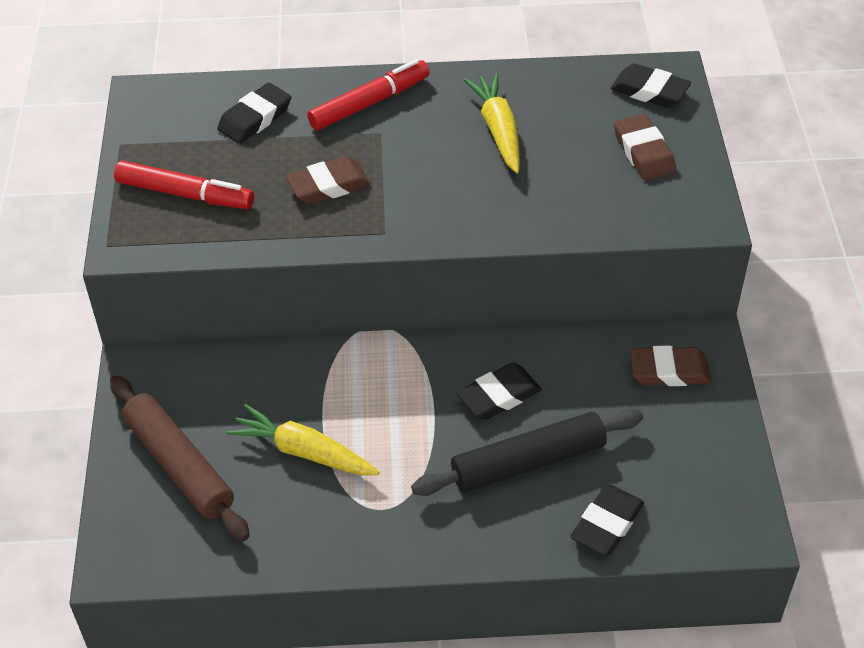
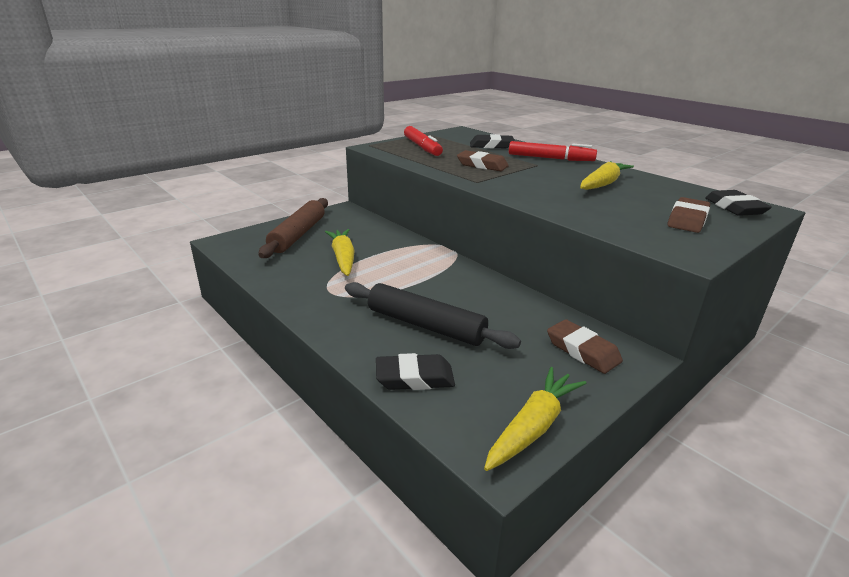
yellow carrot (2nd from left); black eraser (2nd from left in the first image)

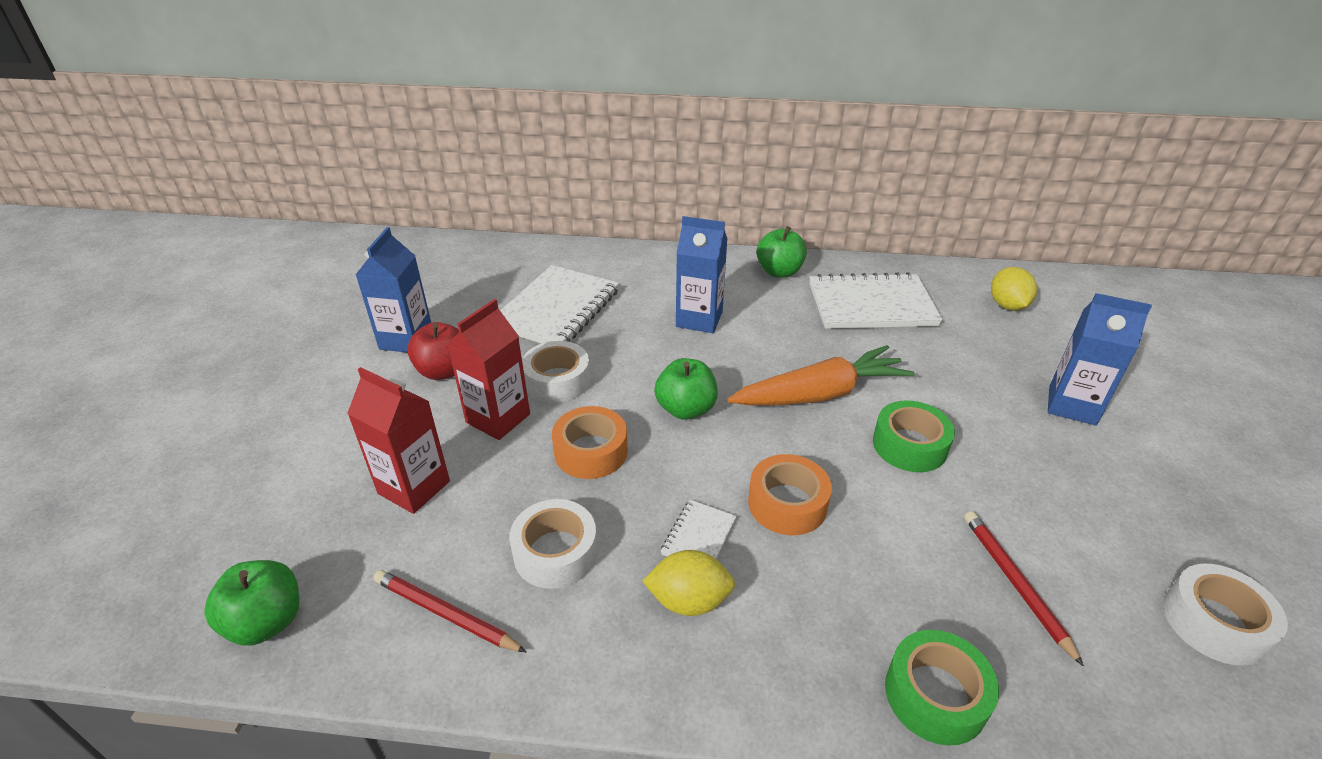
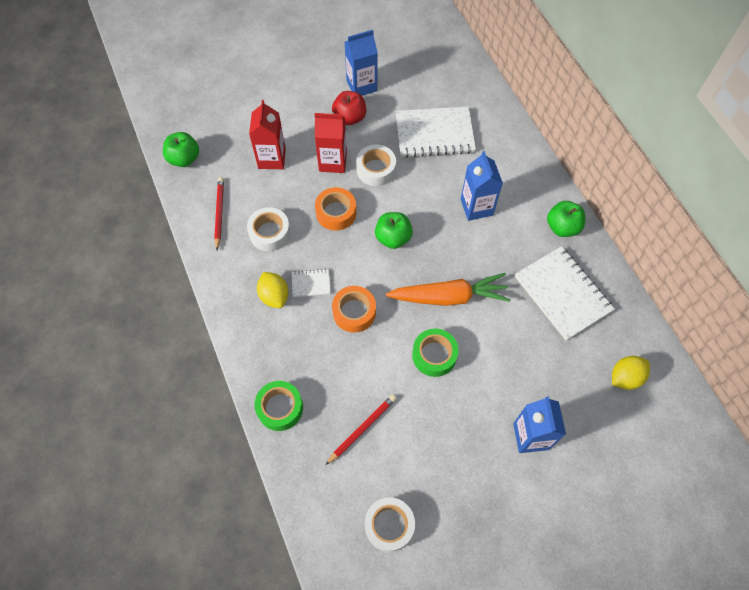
orange carrot

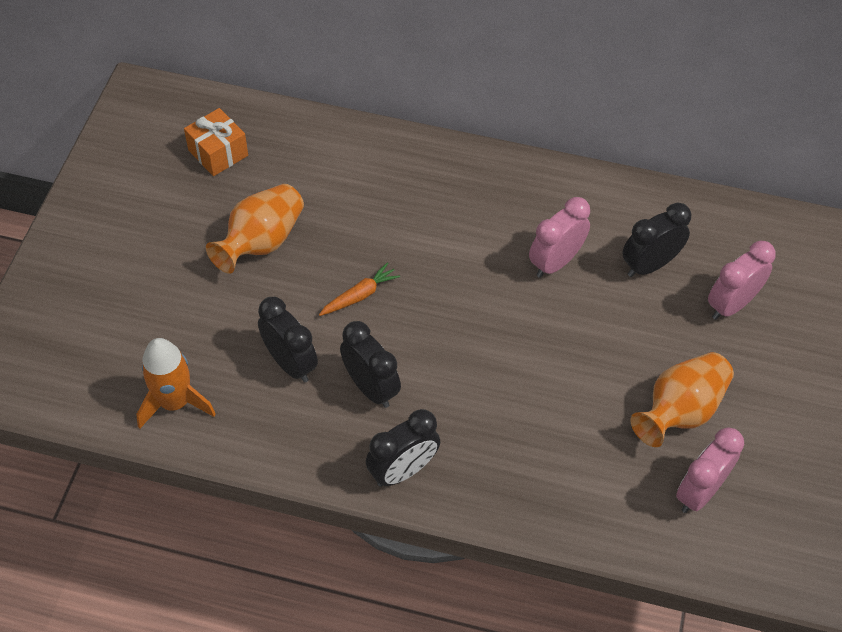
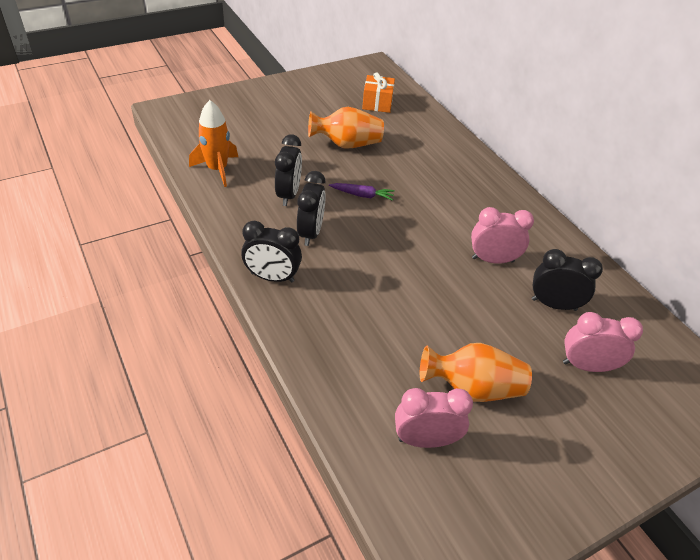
purple carrot

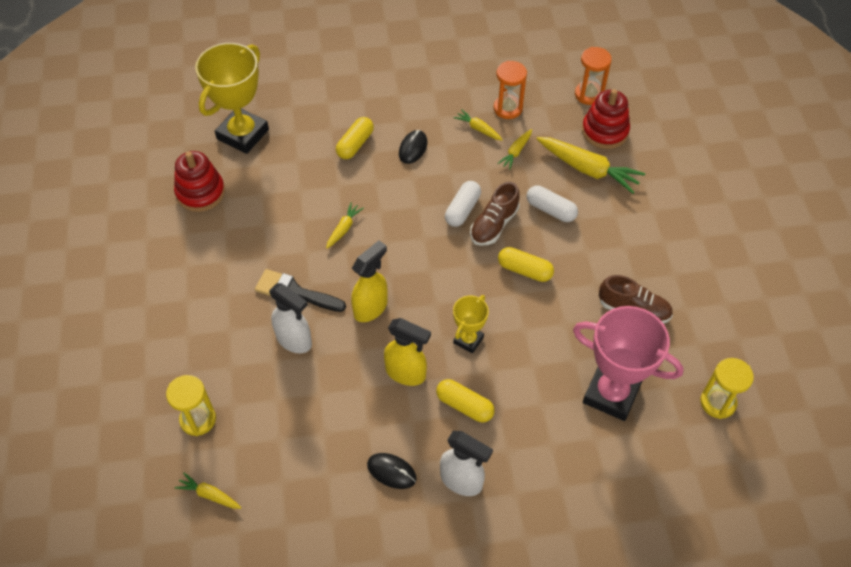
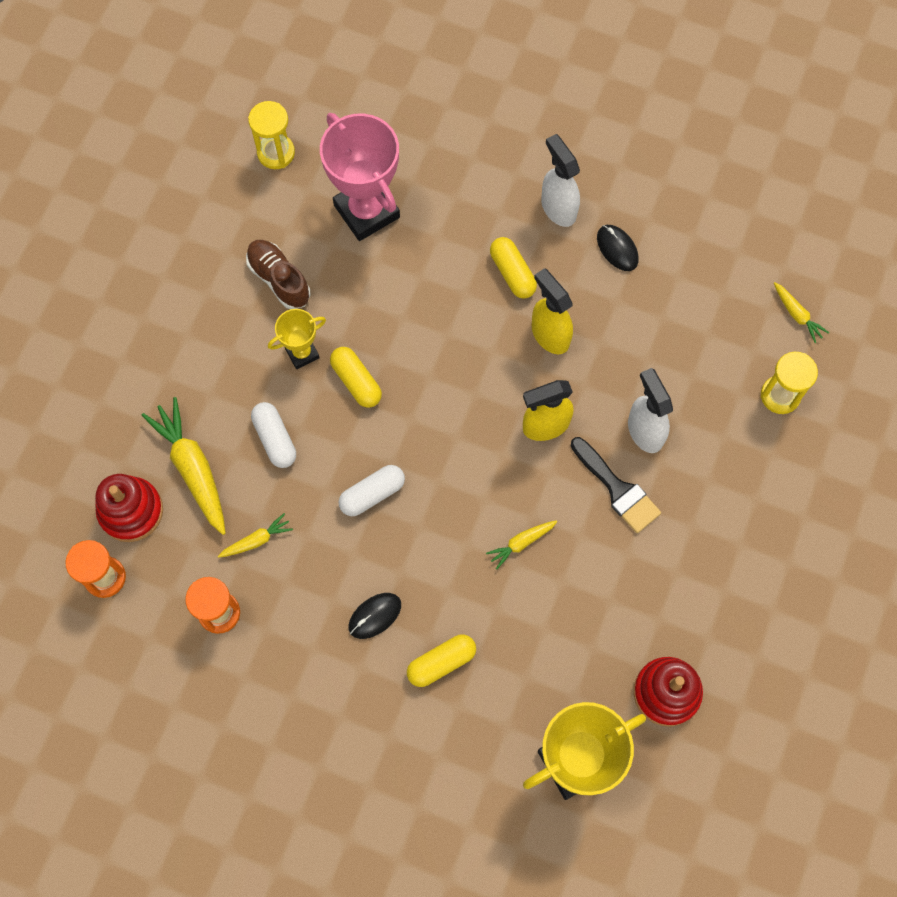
yellow trophy (1st from left); yellow carrot (3rd from left in the first image); brown shoe (1st from left in the first image)

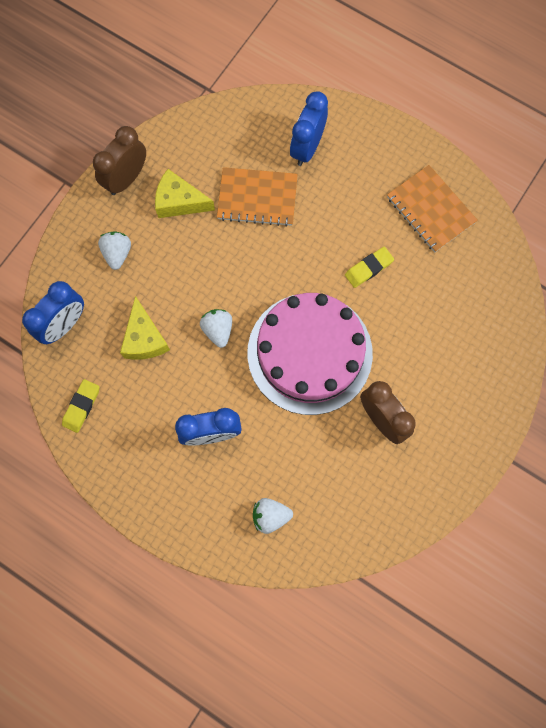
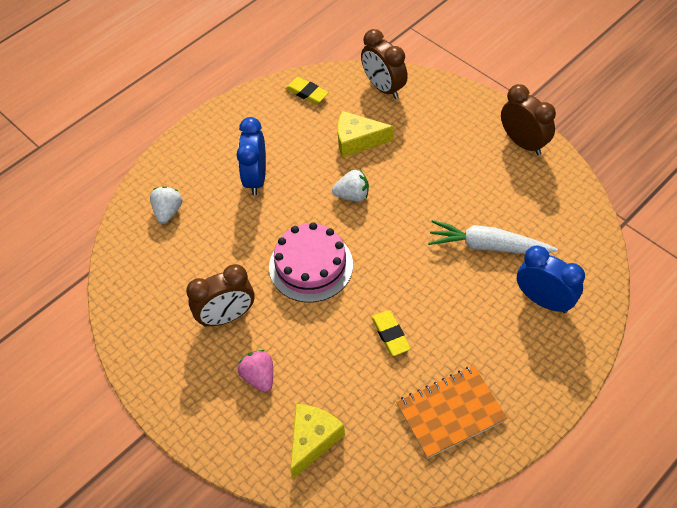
pink strawberry; pink cake; yellow cheese (1st from left); brown clock (2nd from left); white carrot; white strawberry (1st from left in the first image)

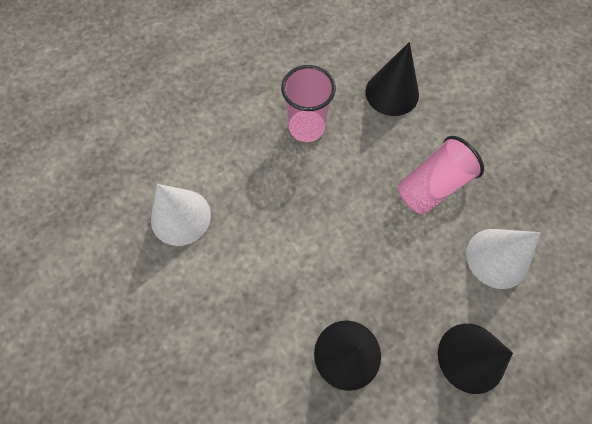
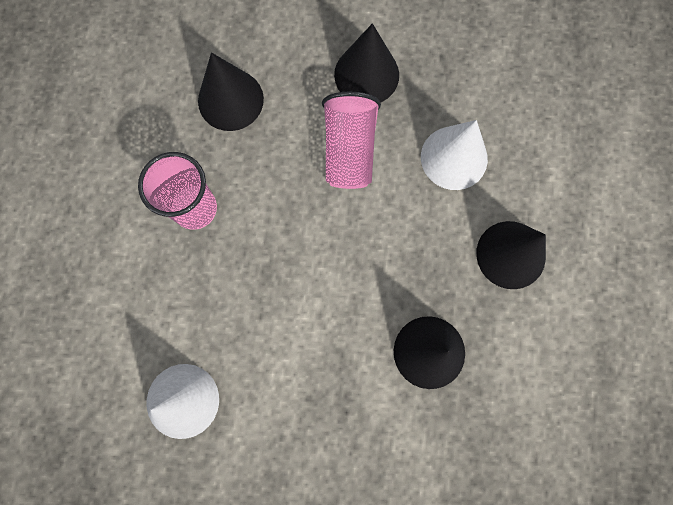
black cone (2nd from left)

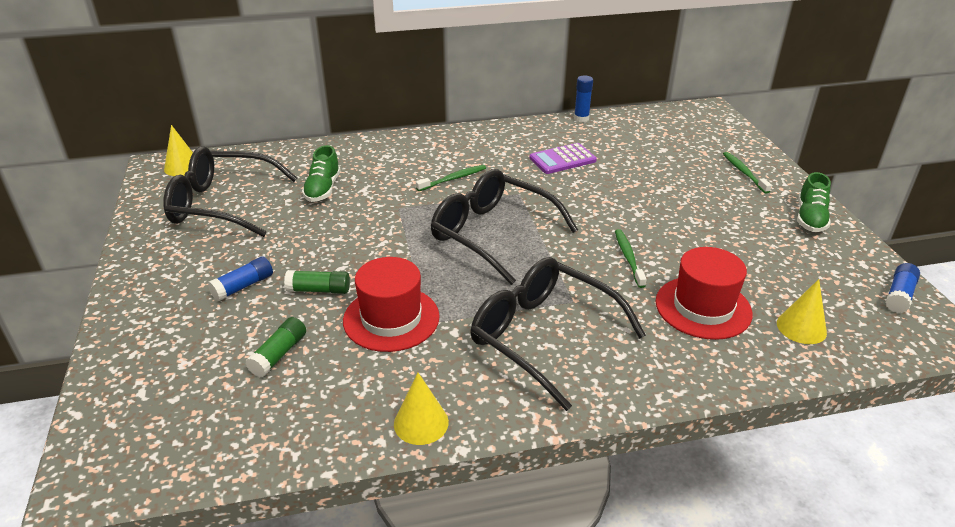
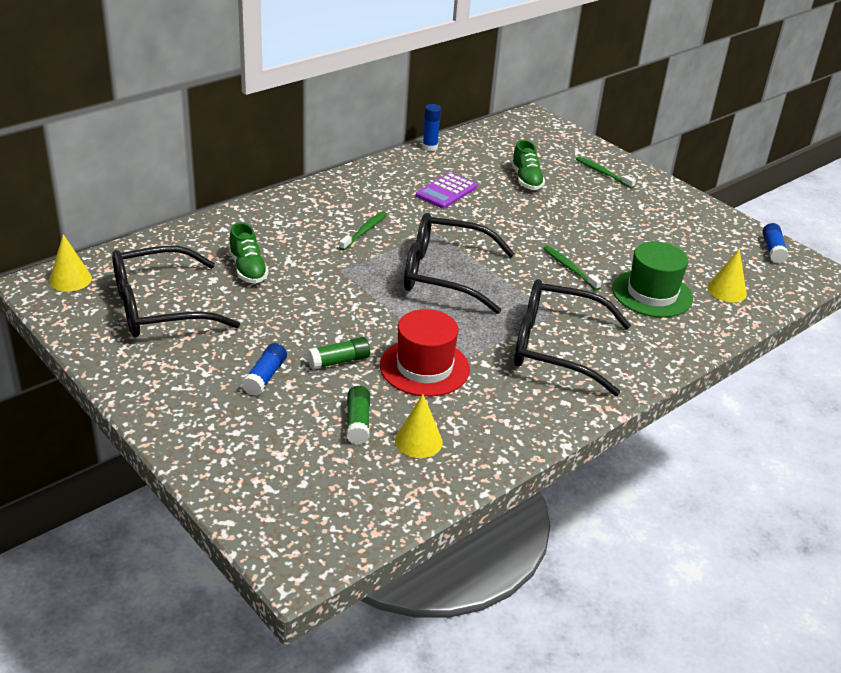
yellow cone (2nd from left); green shoe (2nd from left); green hat

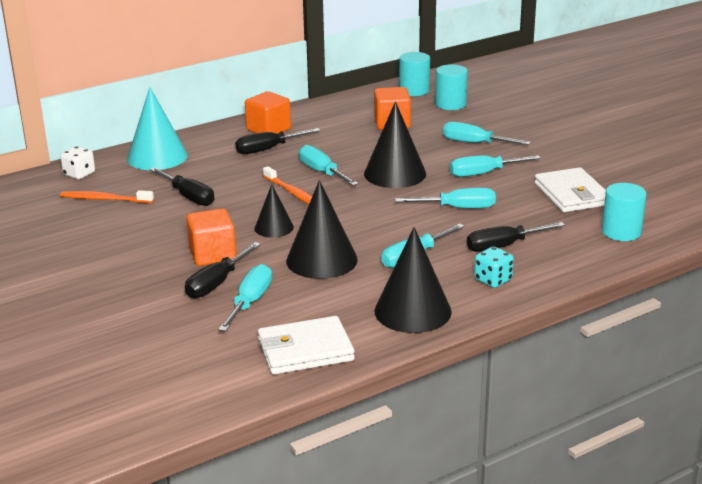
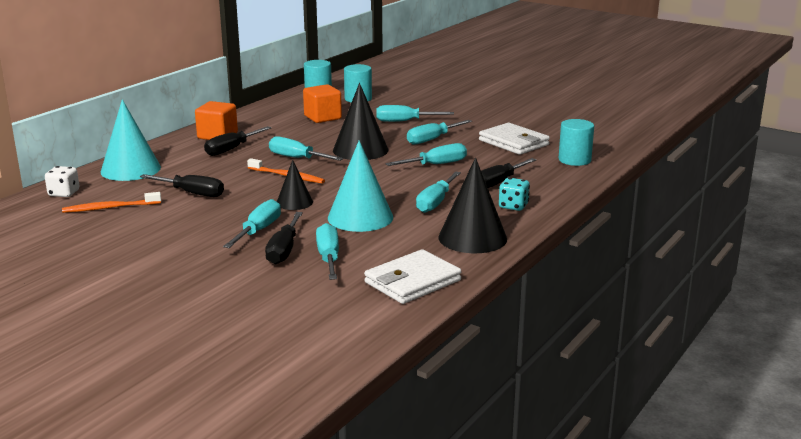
turquoise screwdriver (1st from left); turquoise cone (2nd from left)

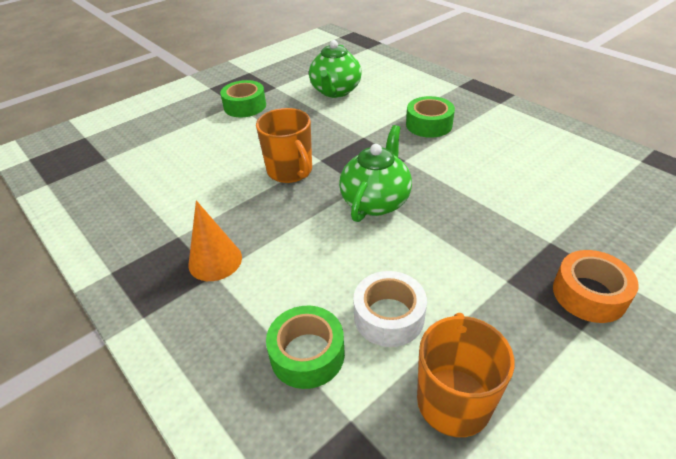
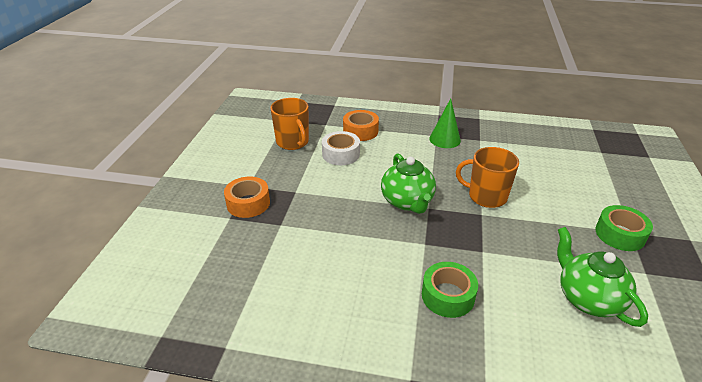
orange tape (2nd from left); green cone

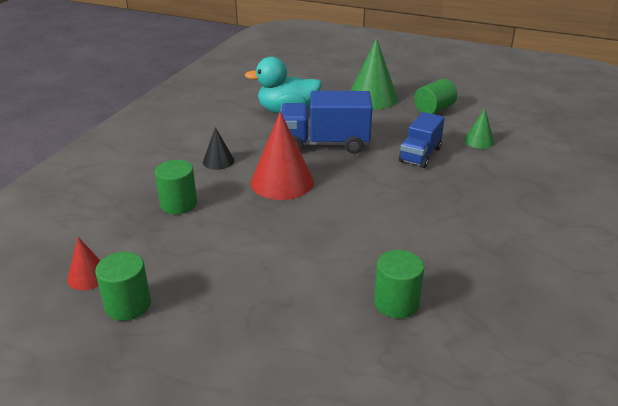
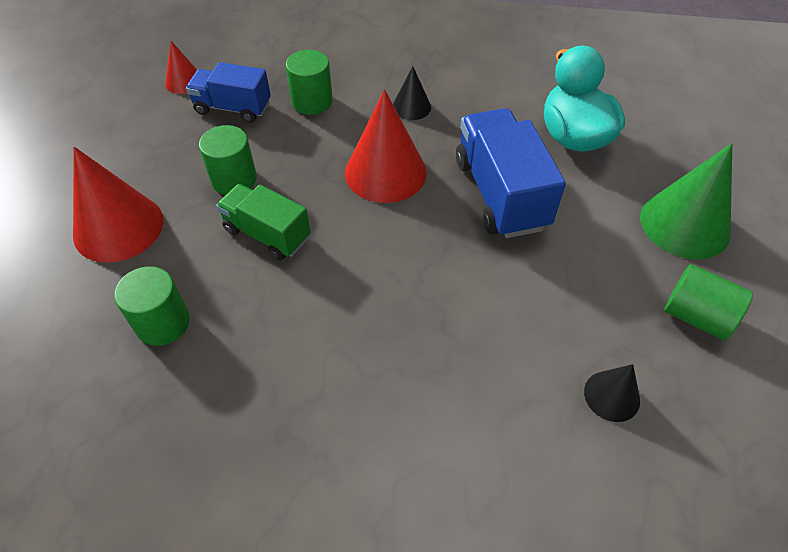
red cone (1st from left); blue truck (1st from left); green cylinder (2nd from left); green truck; black cone (2nd from left)

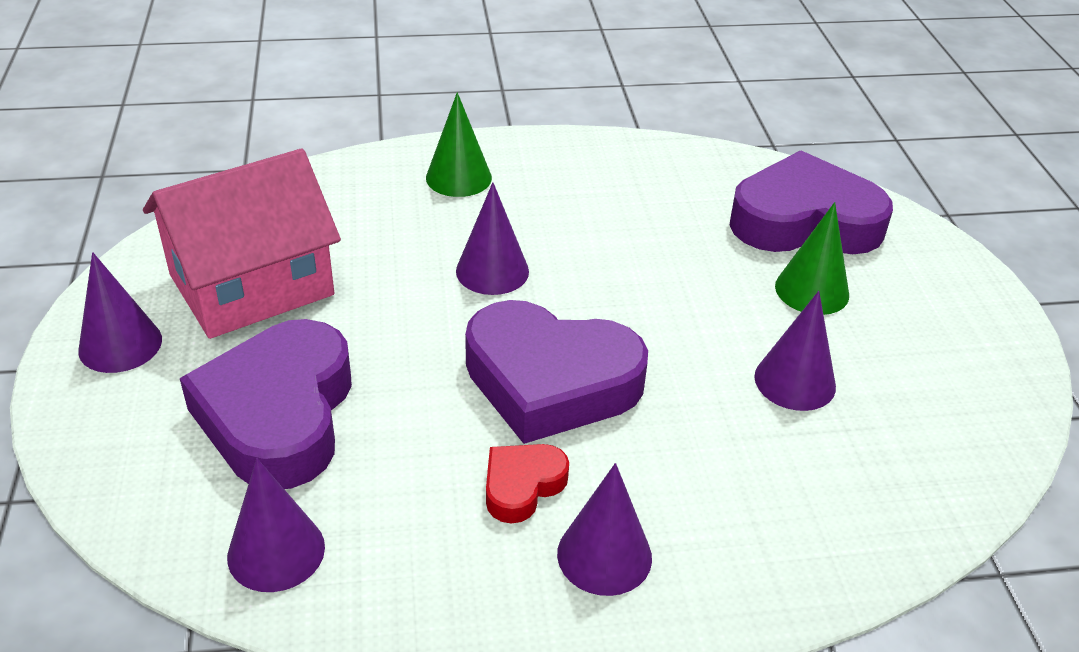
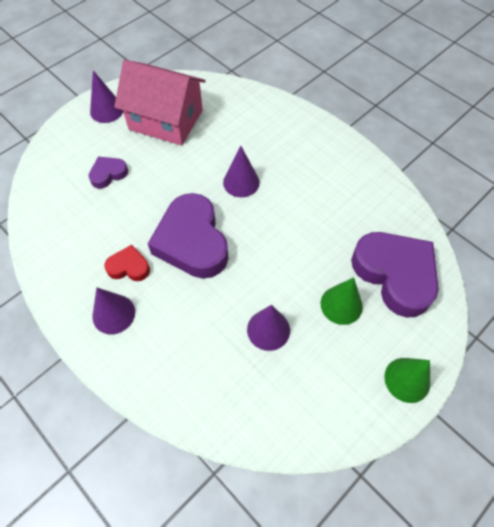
purple heart (1st from left); green cone (2nd from left); purple cone (2nd from left in the first image)

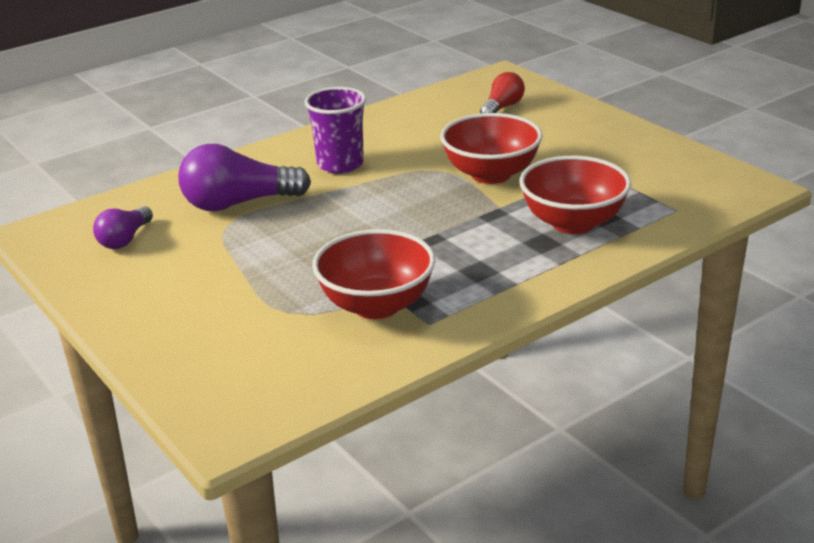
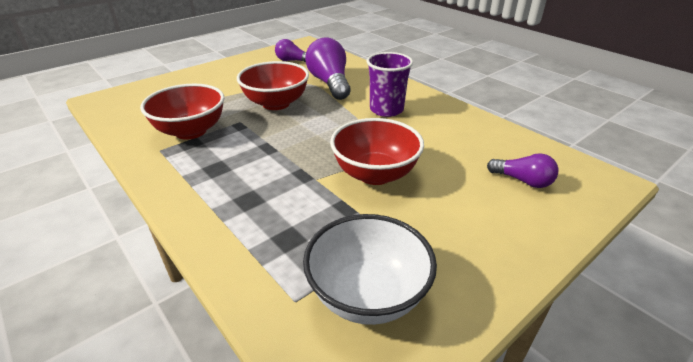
red bowl (2nd from left); white bowl; purple light bulb (3rd from left)

